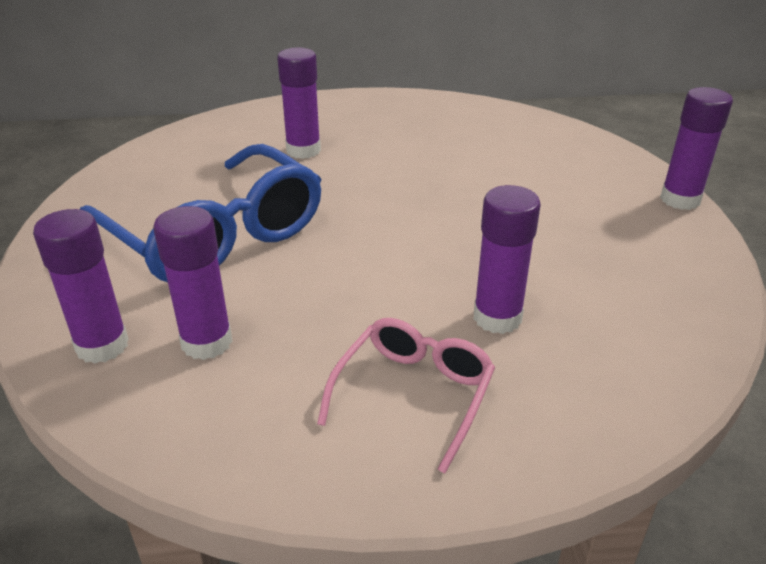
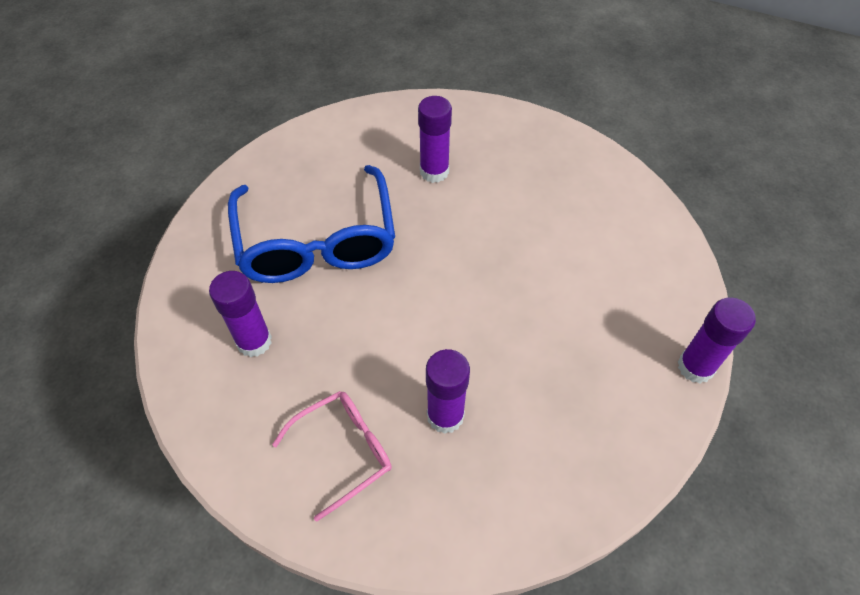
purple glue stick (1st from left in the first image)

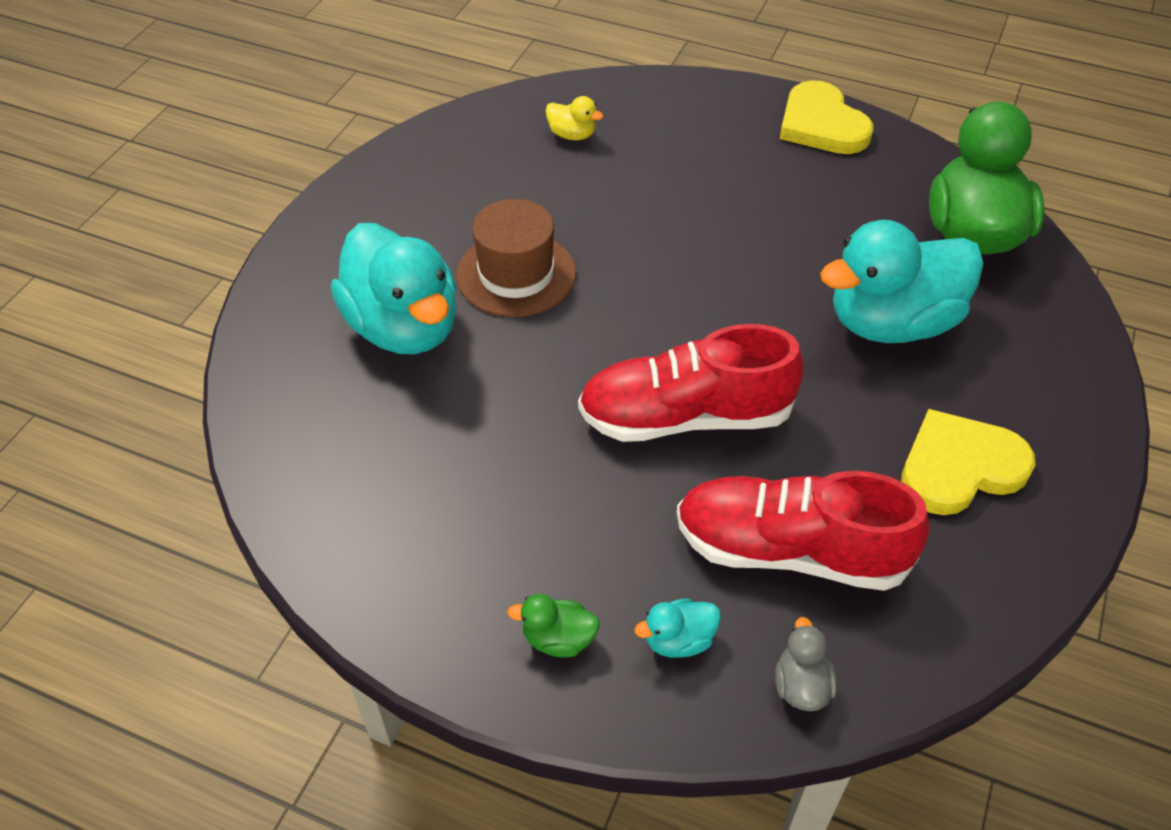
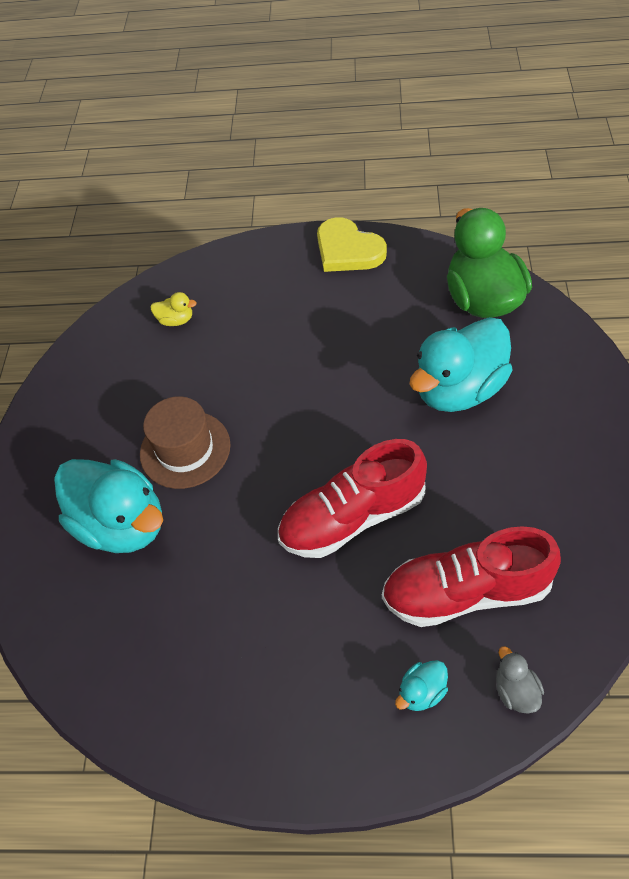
green duck (1st from left in the first image); yellow heart (2nd from left in the first image)

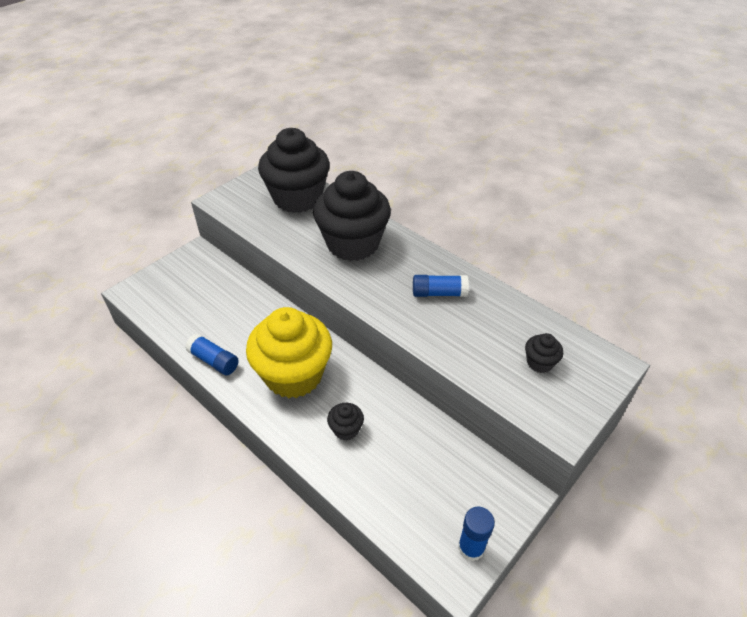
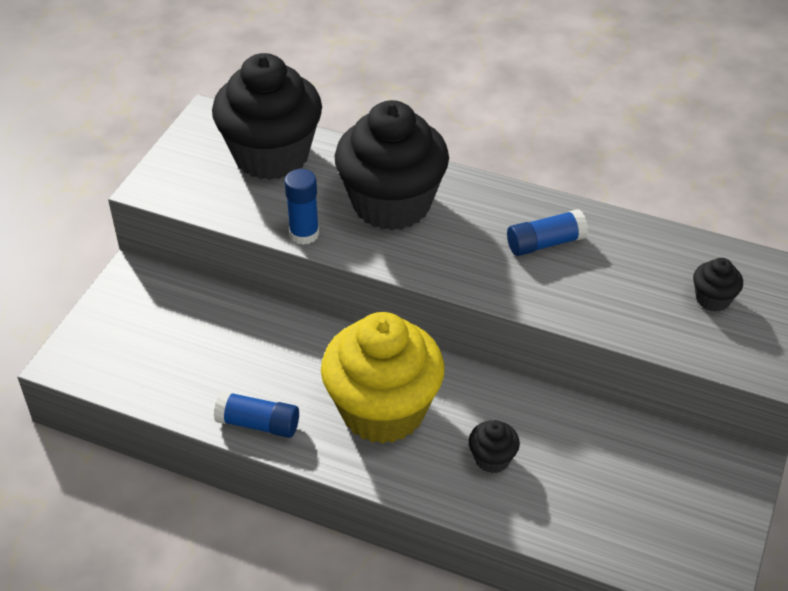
blue glue stick (2nd from left)

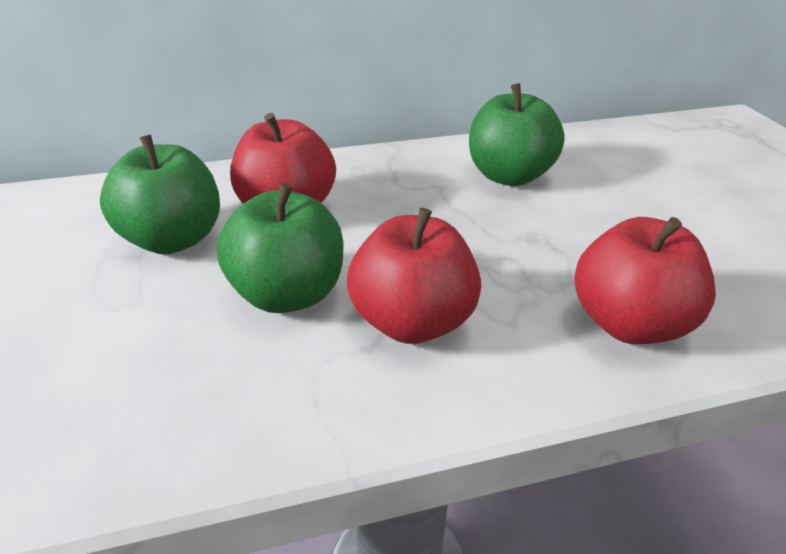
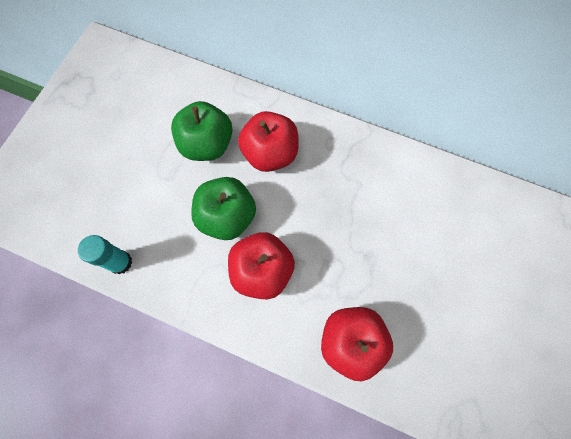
turquoise glue stick; green apple (3rd from left in the first image)

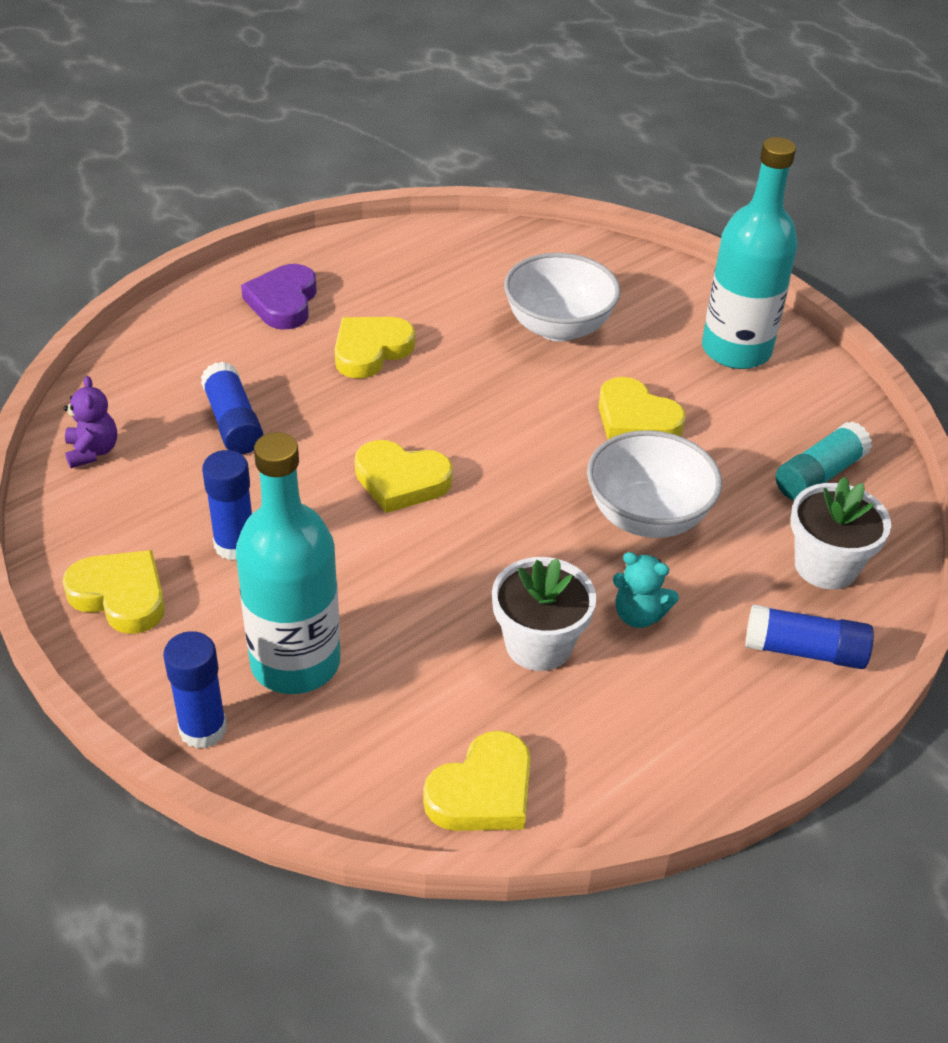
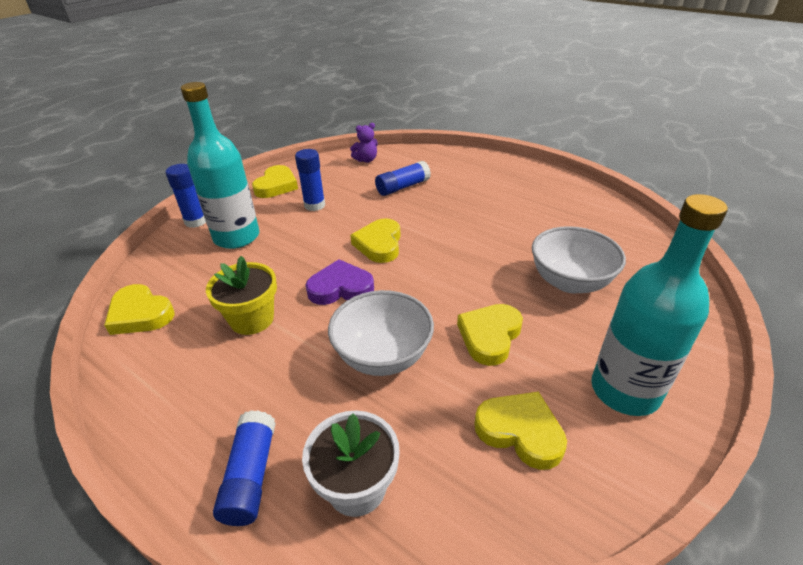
yellow flower pot; purple heart; yellow heart (5th from left); turquoise teddy bear; turquoise glue stick

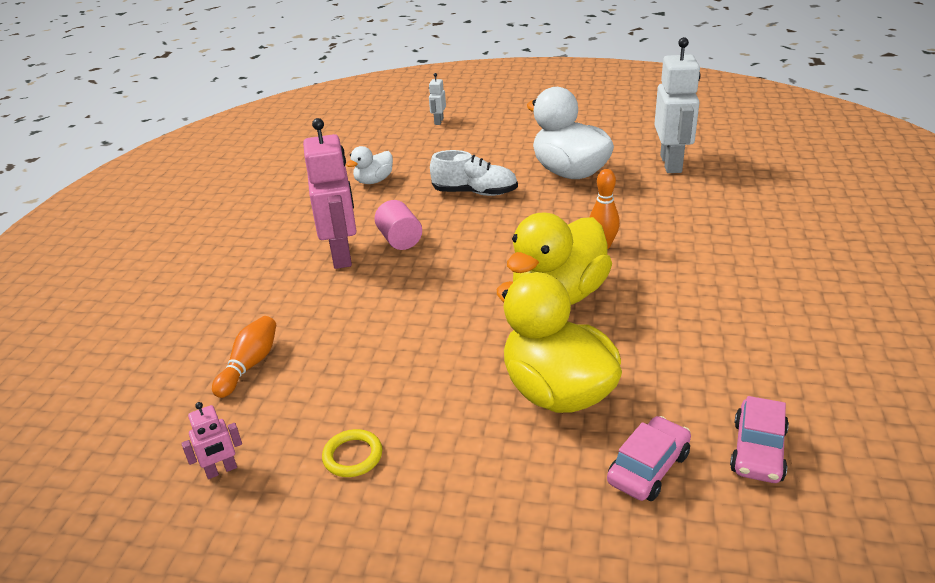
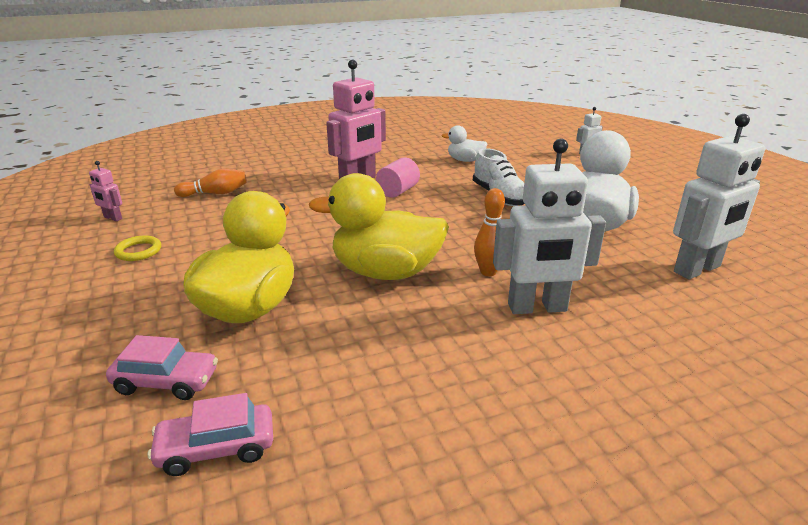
white robot (1st from left)

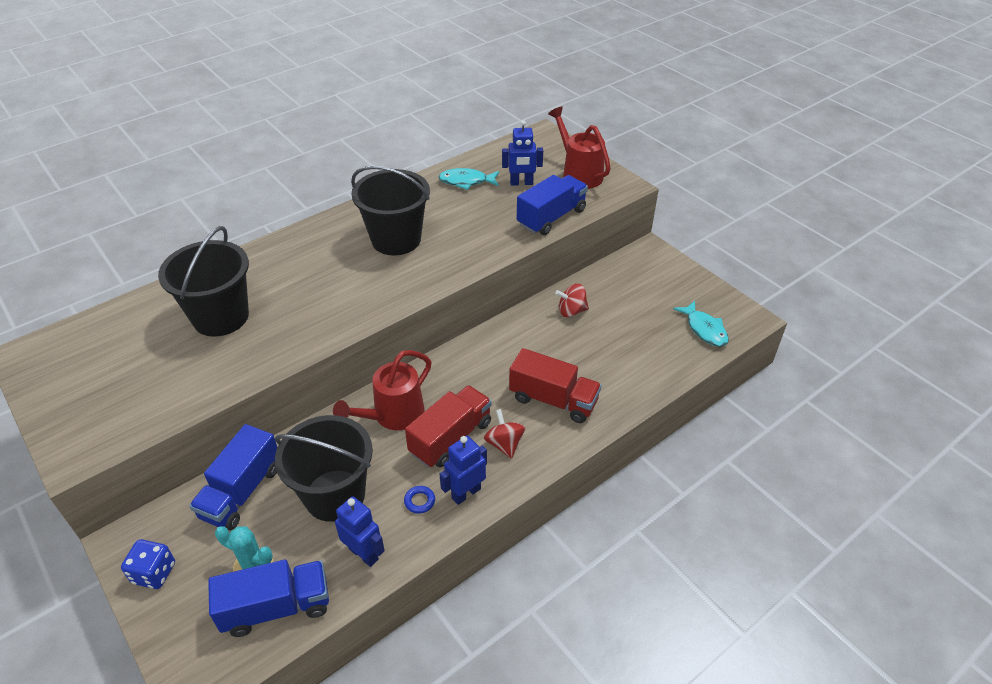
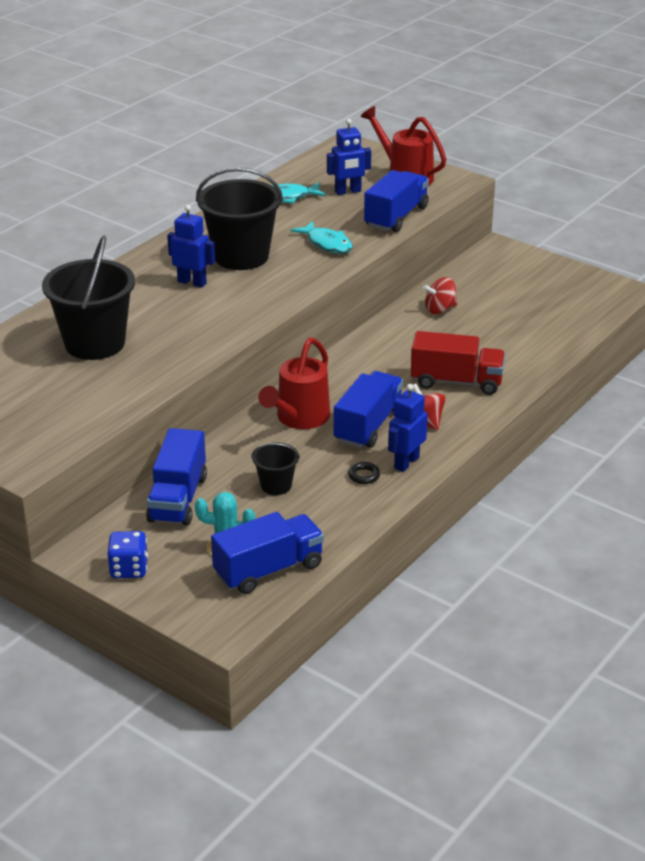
blue robot (1st from left); black bucket (3rd from left); turquoise fish (2nd from left); blue truck (3rd from left); black ring

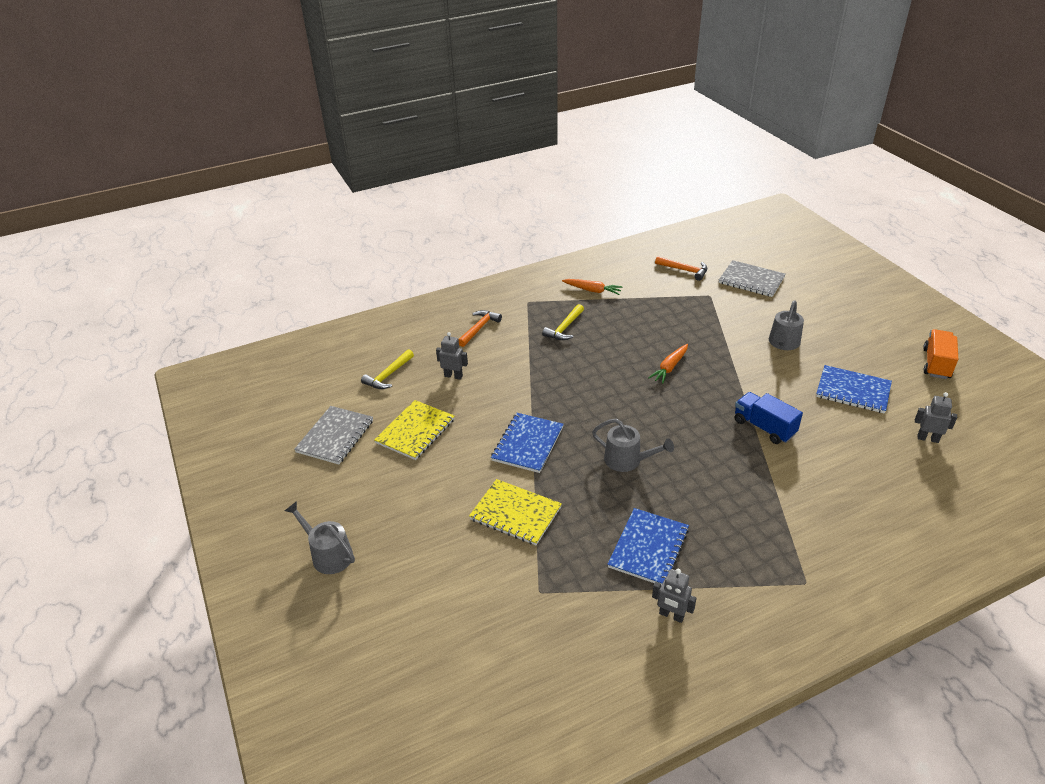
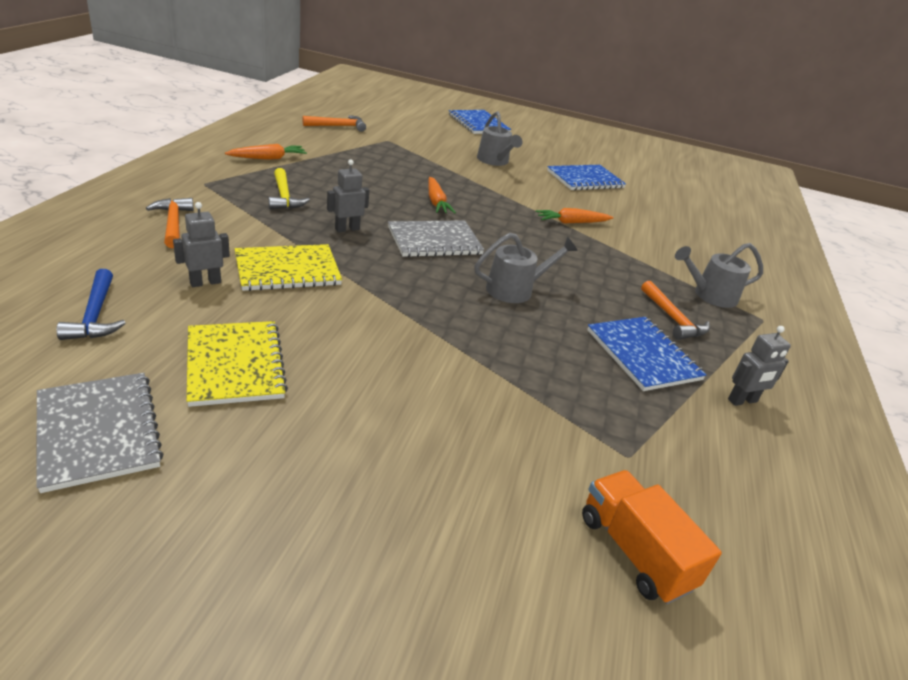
blue hammer; yellow notebook (2nd from left); grey robot (2nd from left); grey notebook (2nd from left); blue notebook (1st from left); orange carrot (3rd from left); orange truck; orange hammer (3rd from left); grey watering can (3rd from left)

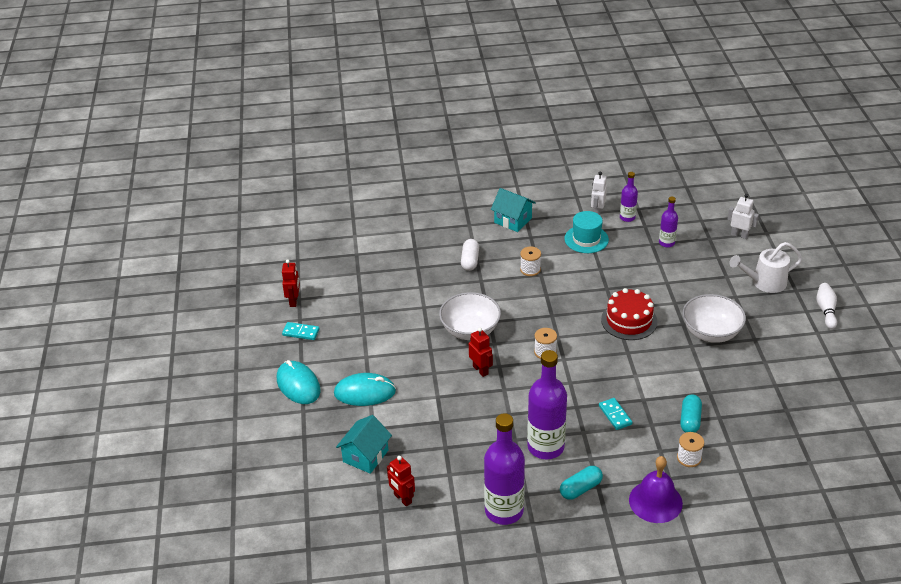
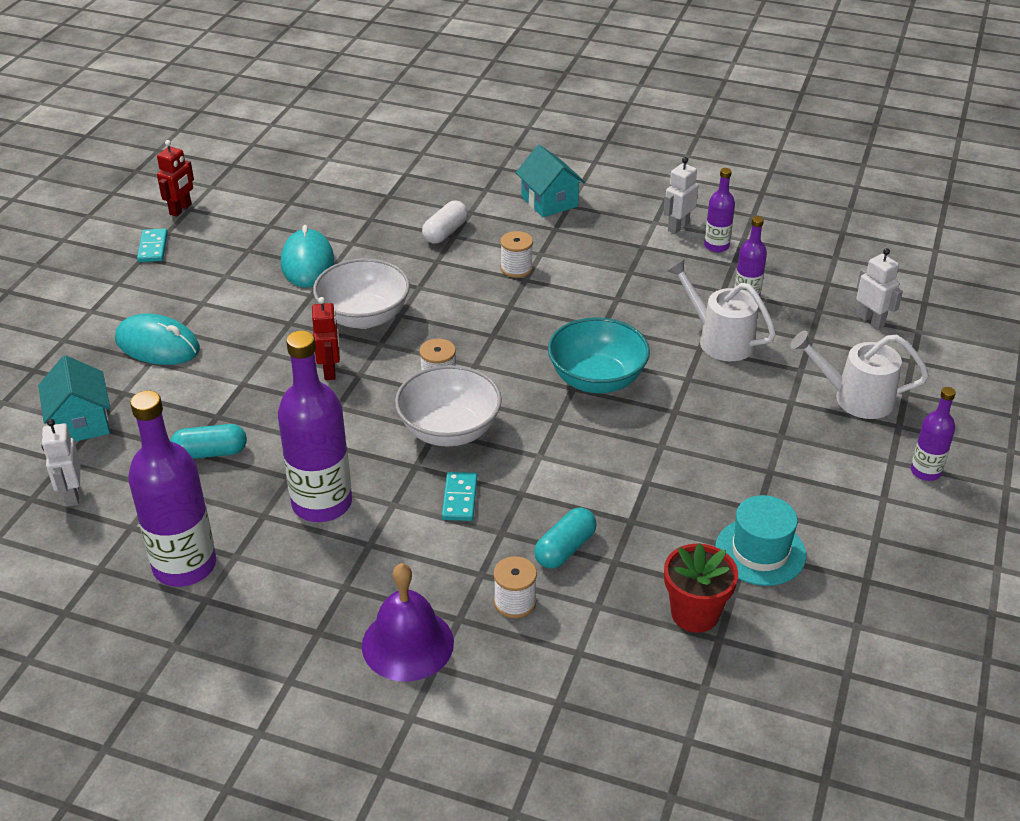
turquoise house (1st from left); white robot (1st from left); turquoise domino (1st from left); turquoise capsule (1st from left); turquoise mouse (2nd from left); white bowl (2nd from left); turquoise bowl; red flower pot; white watering can (1st from left); turquoise hat; purple bottle (5th from left)

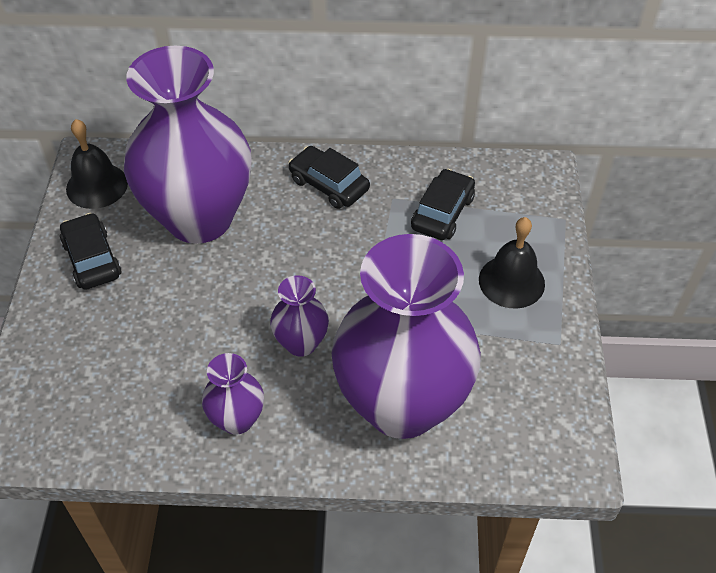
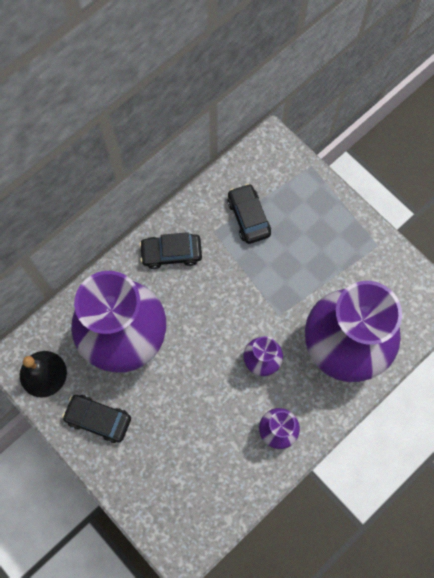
black bell (2nd from left in the first image)

